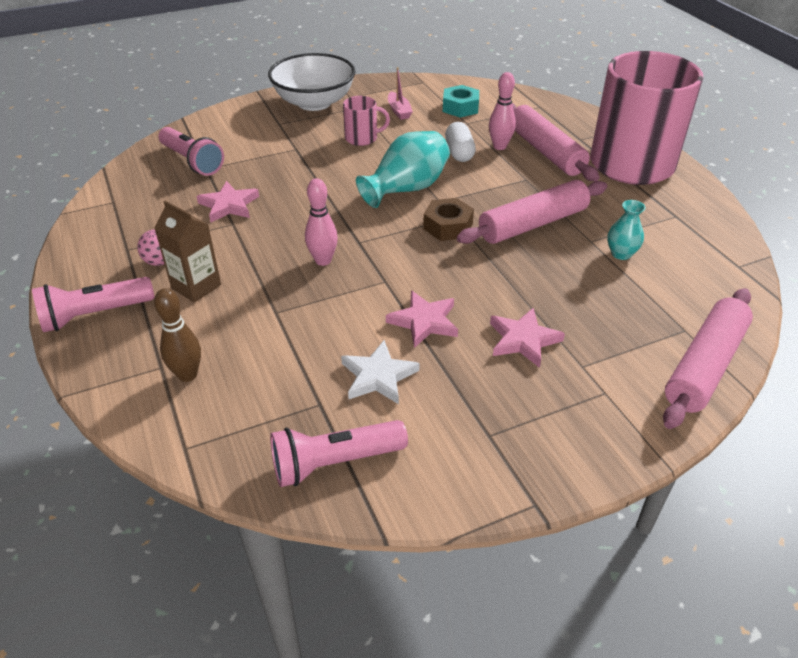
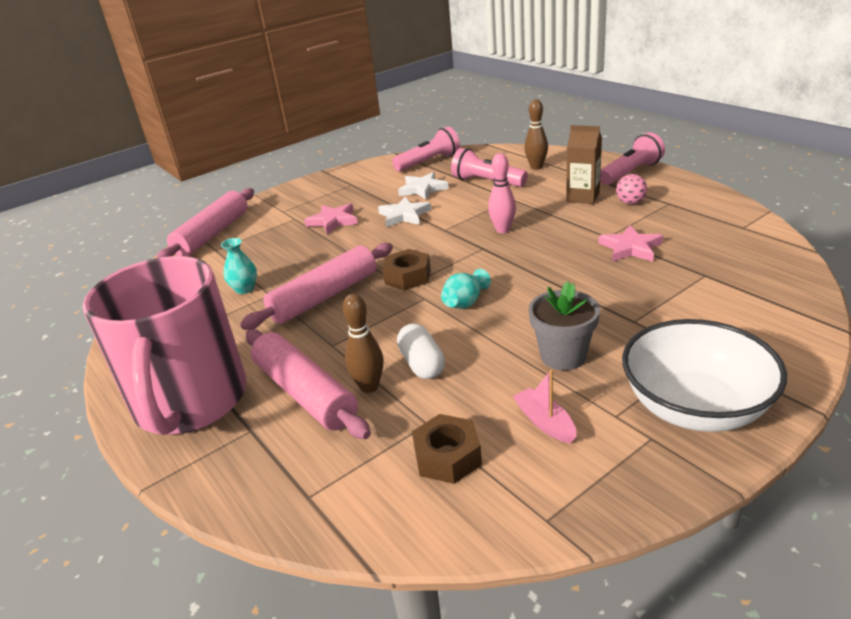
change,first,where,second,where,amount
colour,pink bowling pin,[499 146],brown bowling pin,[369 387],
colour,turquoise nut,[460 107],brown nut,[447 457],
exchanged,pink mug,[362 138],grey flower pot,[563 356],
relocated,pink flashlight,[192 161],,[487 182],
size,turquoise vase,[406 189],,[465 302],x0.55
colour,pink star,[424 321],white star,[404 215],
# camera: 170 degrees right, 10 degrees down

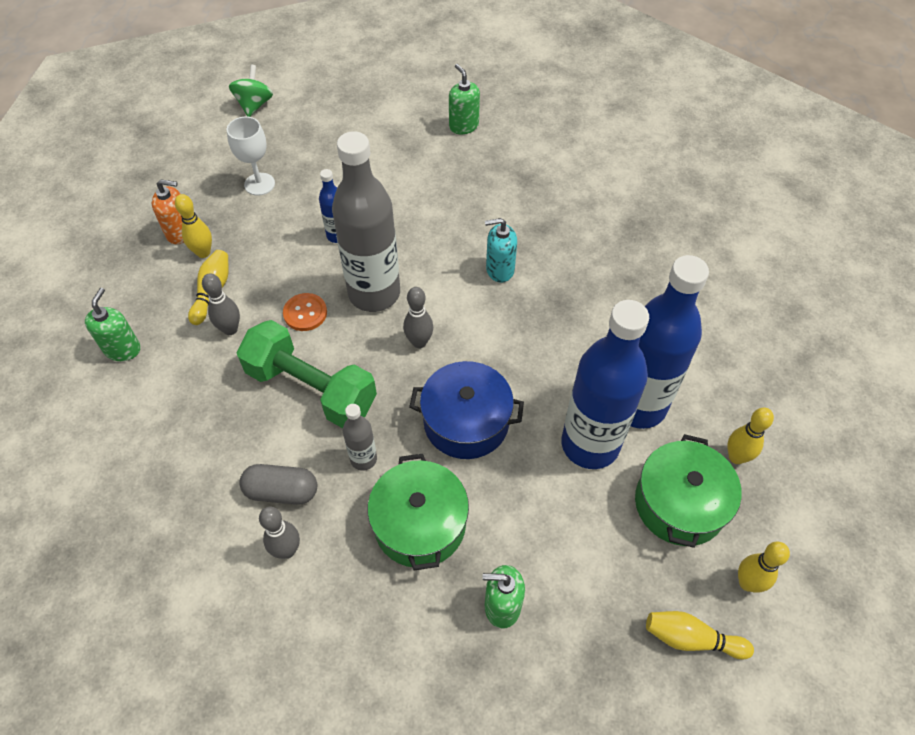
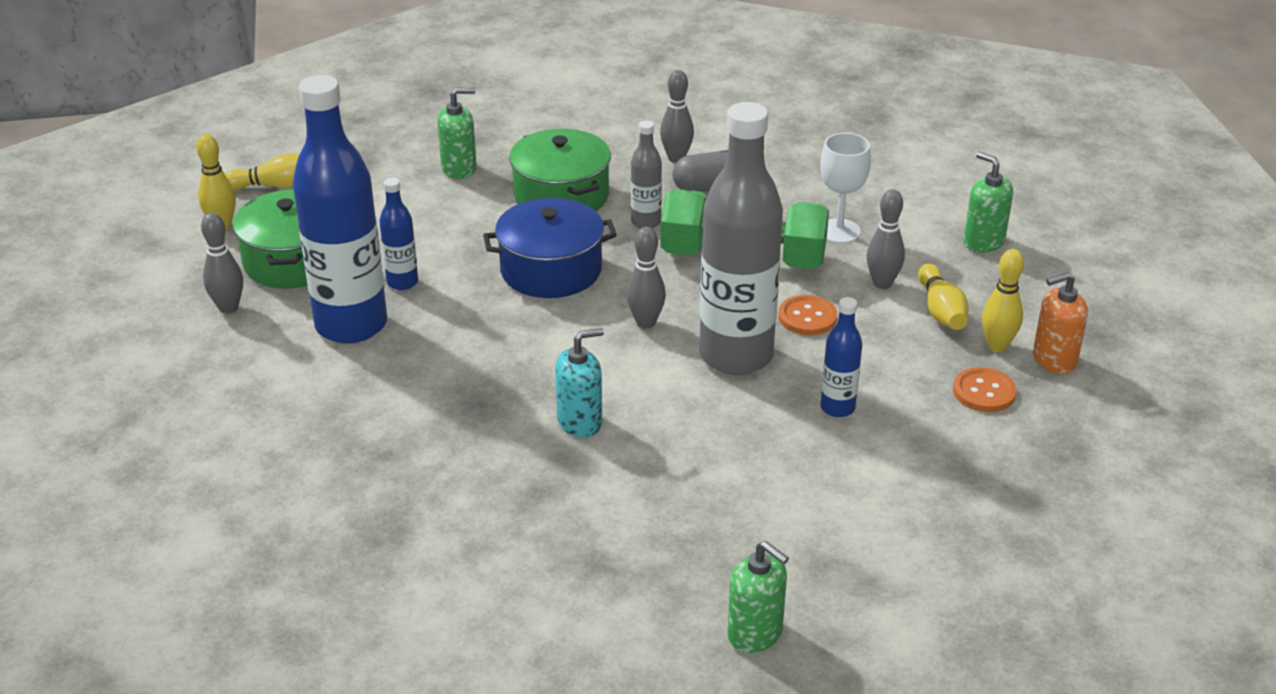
change,first,where,second,where,amount
missing,green spinning top,[254 105],,,
relocated,white goblet,[259 184],,[839 231],
spun,green soap dispenser,[123 349],,[983 242],150 degrees clockwise
size,blue bottle,[590 444],,[402 282],x0.45
colour,yellow bowling pin,[736 457],grey bowling pin,[228 308],
appeared,,,orange button,[984 392],
# camera: 160 degrees right, 20 degrees down

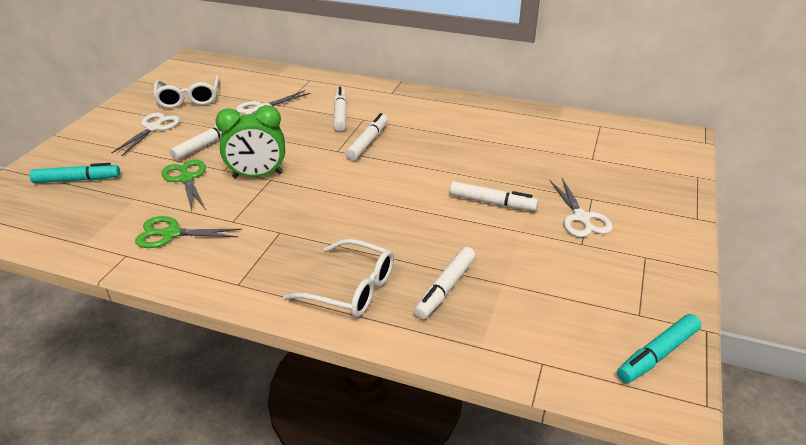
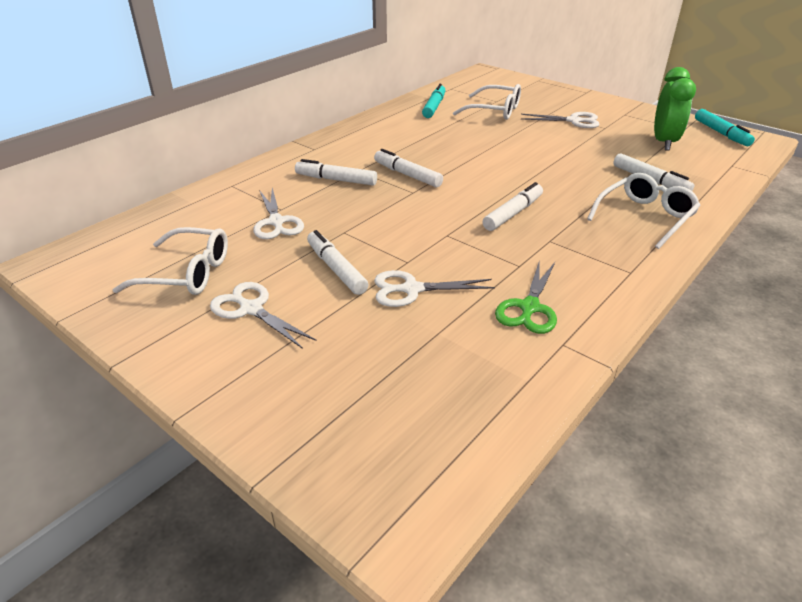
change,first,where,second,where,amount
relocated,green clock,[257 175],,[664 142],
colour,green scissors,[186 179],white scissors,[412 289],
relocated,turquoise marker,[77 180],,[434 107],
relocated,white marker,[492 203],,[513 213],
appeared,,,white glasses,[495 111],
# camera: 70 degrees left, 0 degrees up

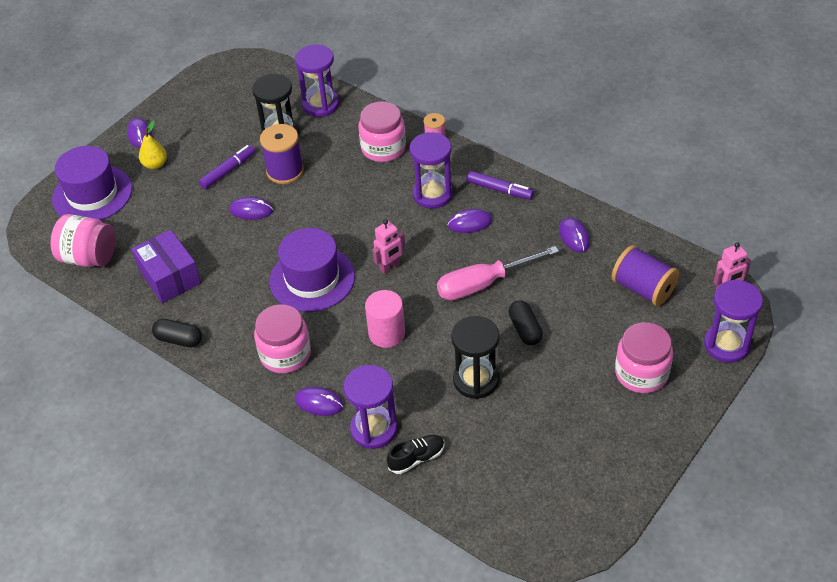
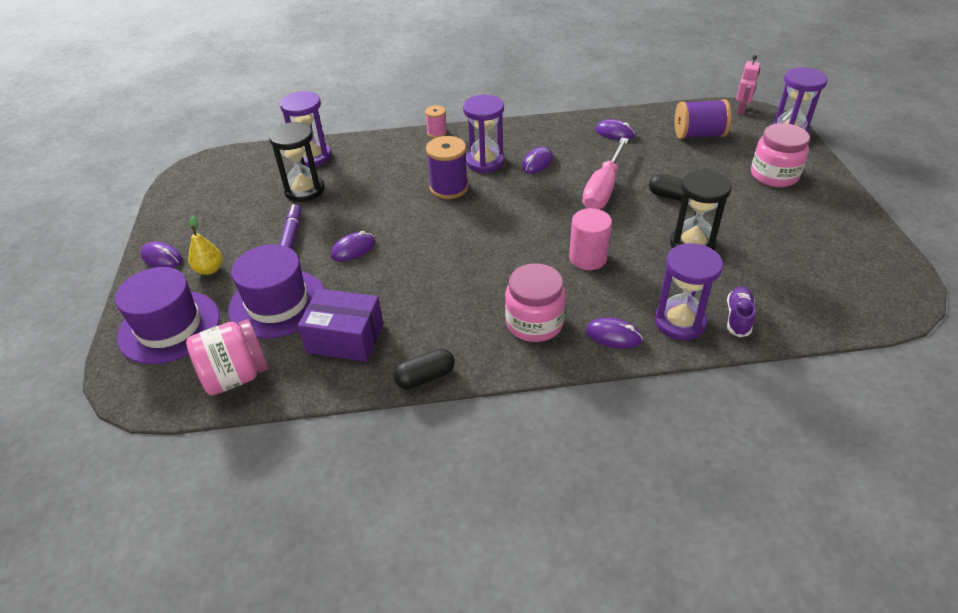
change,first,where,second,where,amount
missing,pink jar,[383 148],,,
relocated,purple spool,[285 171],,[449 188],
missing,purple marker,[499 189],,,
missing,pink robot,[390 267],,,
relocated,purple hat,[312 279],,[277 303],
spun,purple mouse,[319 403],,[613 335],45 degrees clockwise
colour,black shoe,[416 458],purple shoe,[738 318],
# camera: 45 degrees left, 5 degrees down

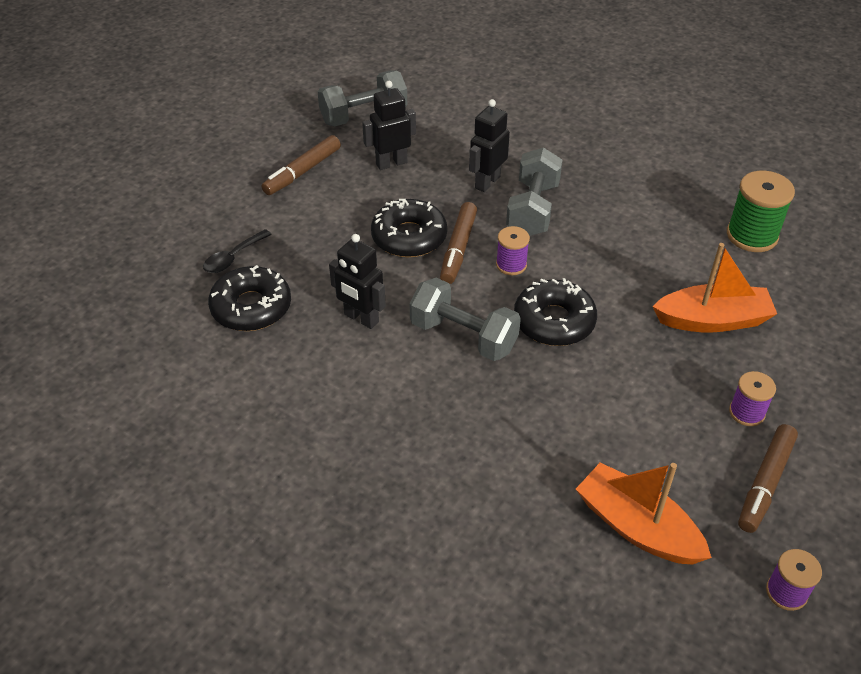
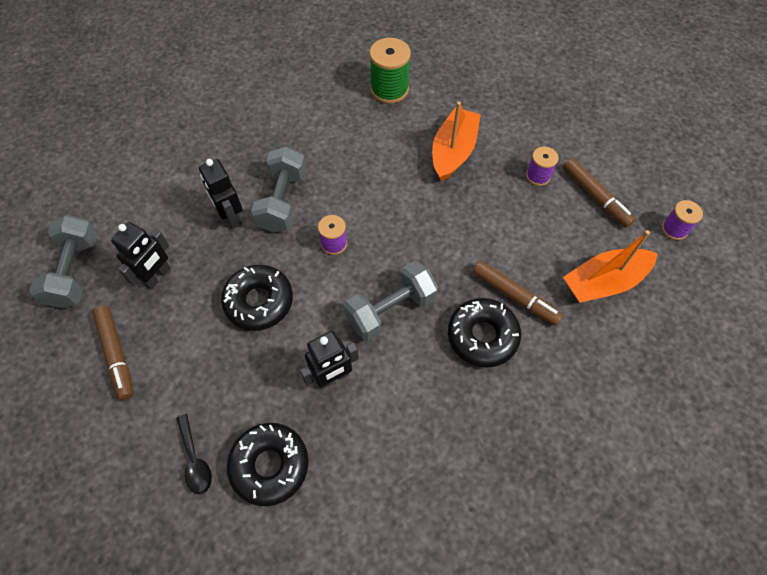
change,first,where,second,where,amount
spun,black robot,[391 163],,[157 276],150 degrees counterclockwise
spun,grey dumbbell,[533 209],,[283 201],60 degrees clockwise
relocated,brown marker,[458 249],,[514 296],
relocated,black donut,[554 321],,[482 336],
# camera: 65 degrees left, 15 degrees up

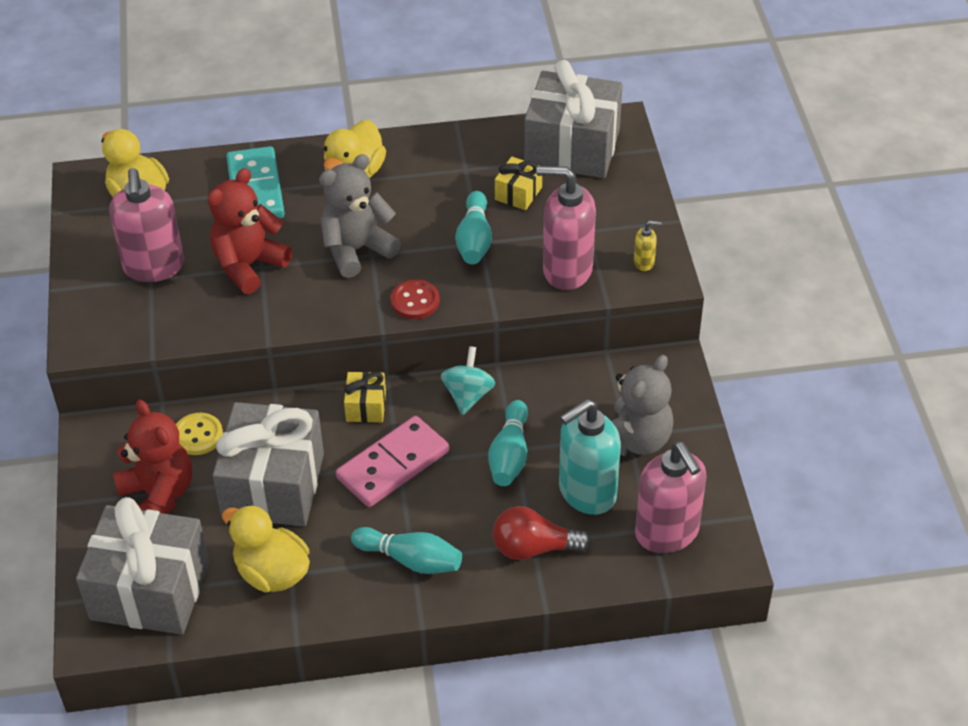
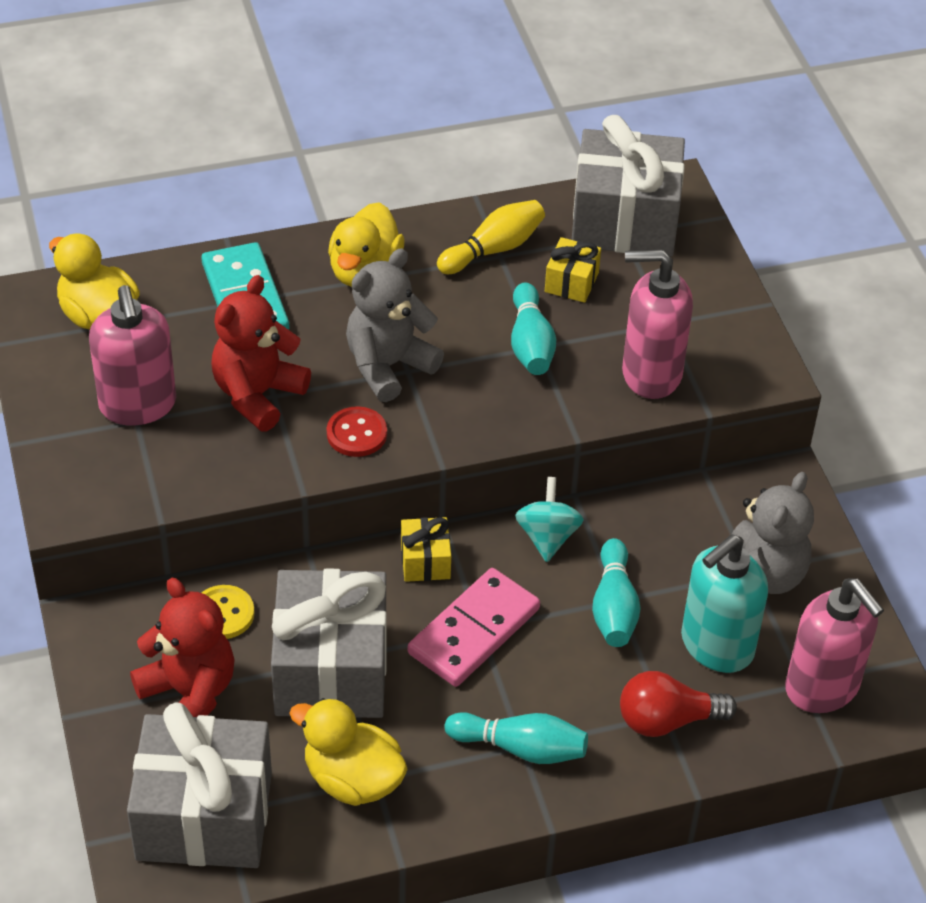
change,first,where,second,where,amount
missing,yellow soap dispenser,[644 262],,,
relocated,red button,[415 301],,[356 434],
appeared,,,yellow bowling pin,[493 249],
# camera: 10 degrees left, 0 degrees up

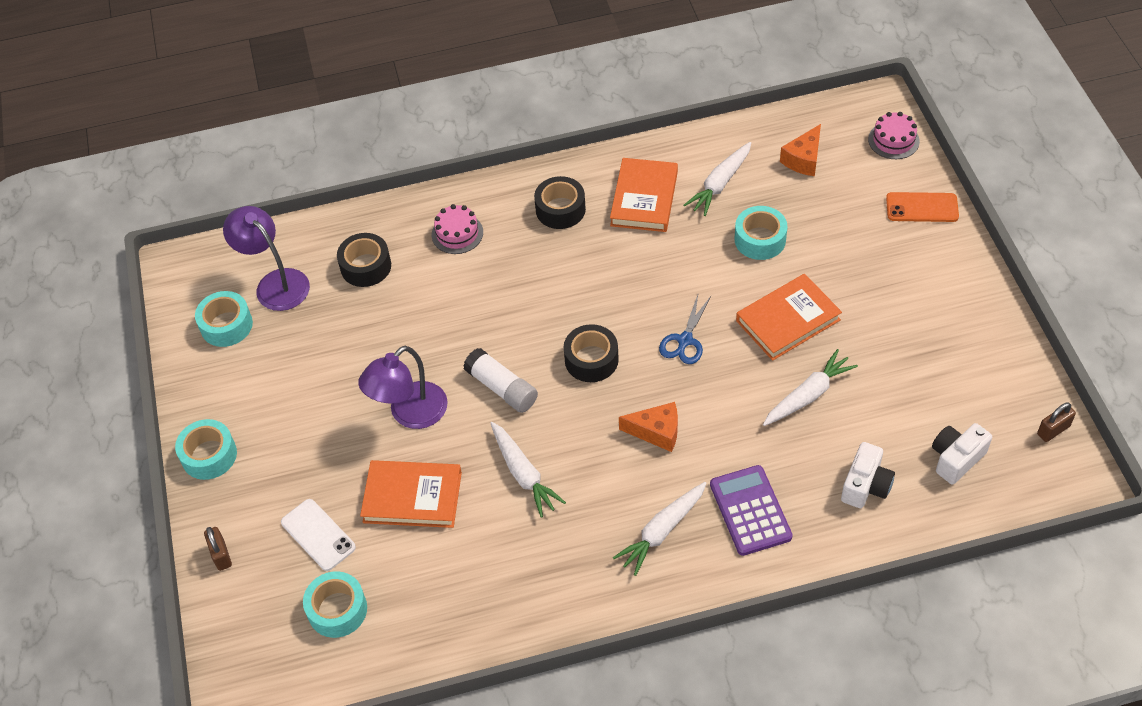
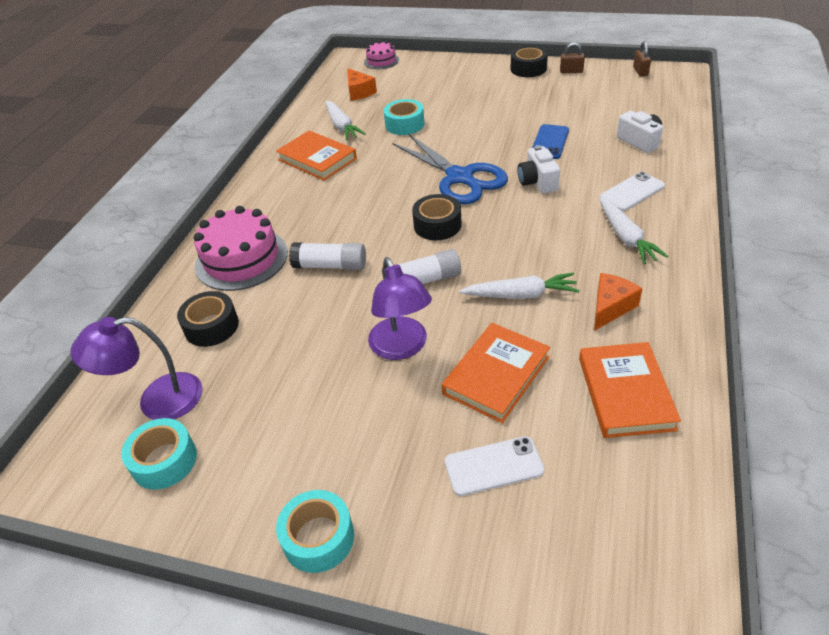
change,first,where,second,where,amount
relocated,black tape,[560 209],,[528 69],
missing,orange phone,[922 207],,,
size,pink cake,[457 233],,[241 259],x1.84
relocated,orange book,[788 320],,[625 393],
size,blue scissors,[685 340],,[459 177],x1.96
exchanged,white carrot,[808 395],blue phone,[550 142],
relocated,orange cheese,[656 432],,[610 307],
relocated,white camera,[956 459],,[537 182],
exchanged,purple calculator,[750 511],white phone,[632 192],
relocated,brown padlock,[221 555],,[571 71],
missing,turquoise tape,[337 610],,,
appeared,,,white glue stick,[330 266],
# camera: 60 degrees left, 10 degrees down

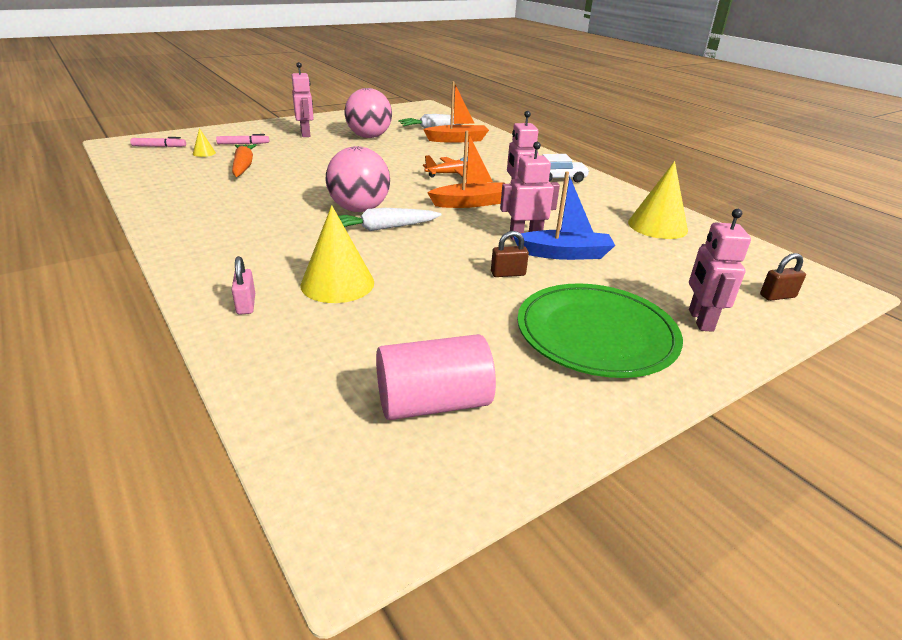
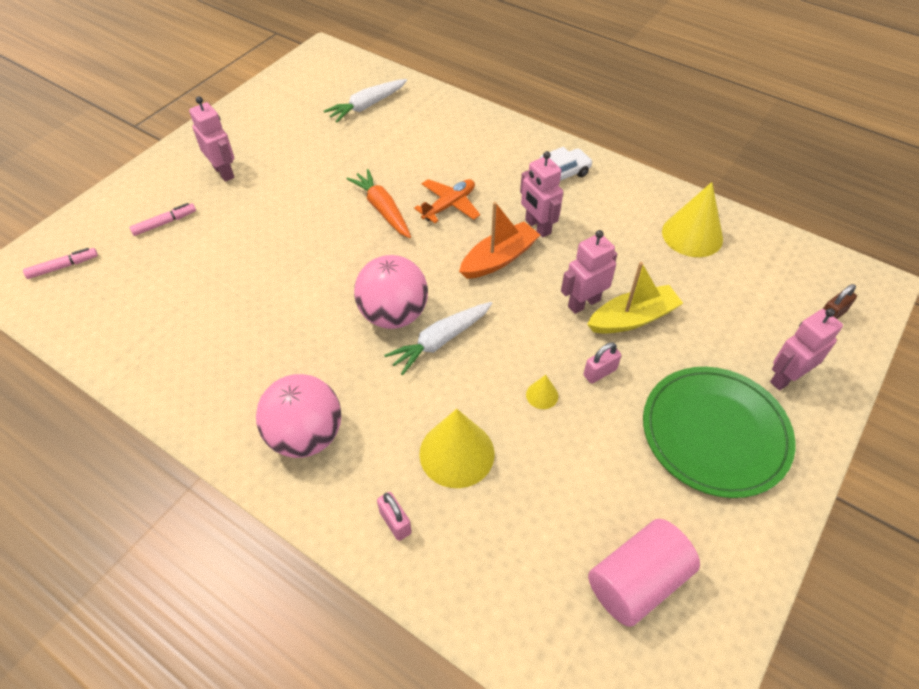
change,first,where,second,where,amount
missing,orange boat,[457 140],,,
relocated,pink ball,[369 137],,[306 436],
relocated,yellow cone,[204 153],,[542 395],
relocated,orange carrot,[243 166],,[382 209],
colour,blue boat,[564 254],yellow boat,[632 318],
spun,pink robot,[700 320],,[786 378],75 degrees clockwise
colour,brown padlock,[508 274],pink padlock,[599 372],
# camera: 20 degrees left, 20 degrees up

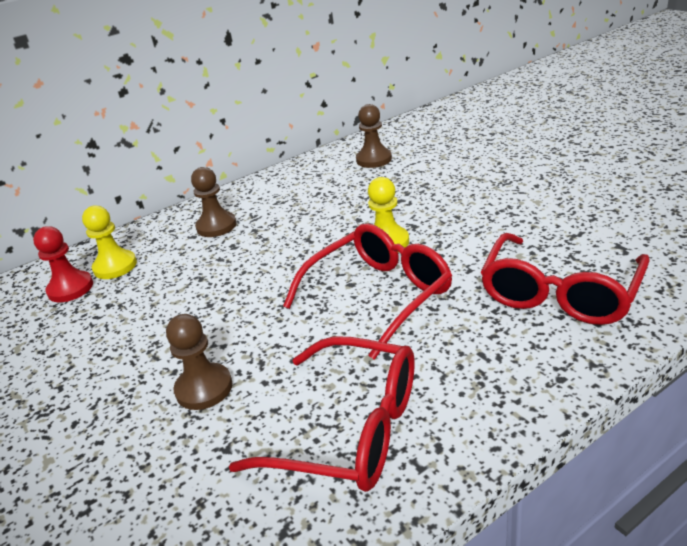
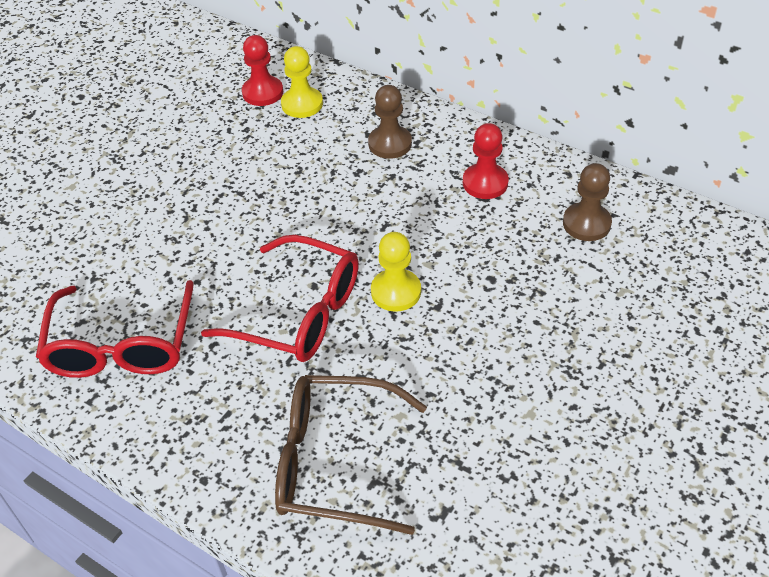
change,first,where,second,where,amount
colour,red glasses,[559 293],brown glasses,[334 462],
missing,brown pawn,[204 388],,,
appeared,,,red pawn,[485 183],
# camera: 65 degrees right, 15 degrees up

